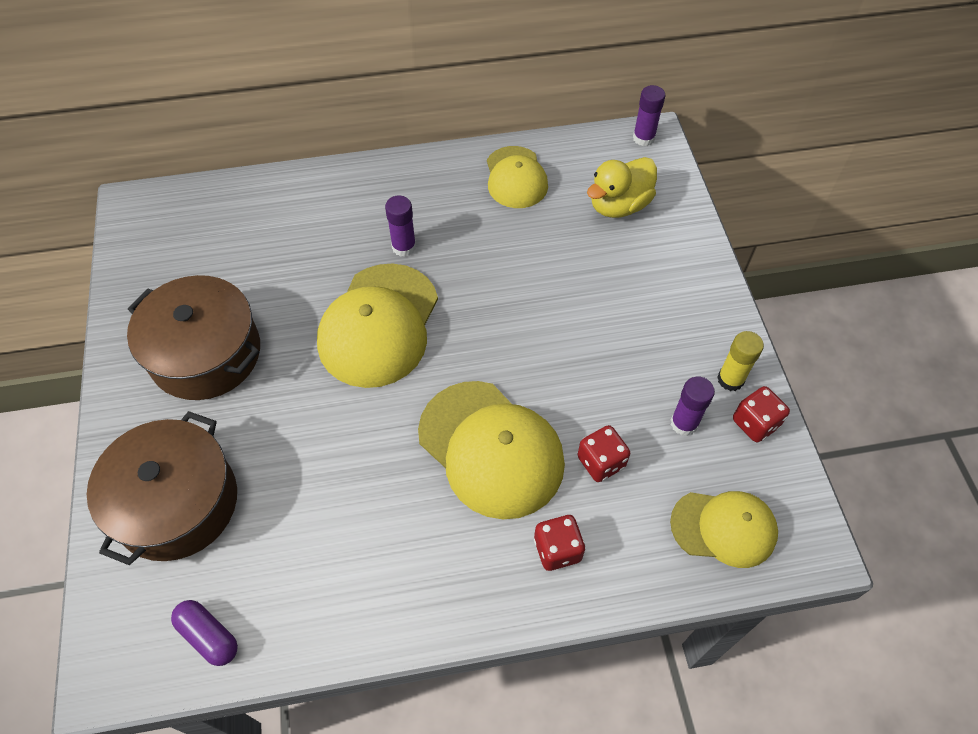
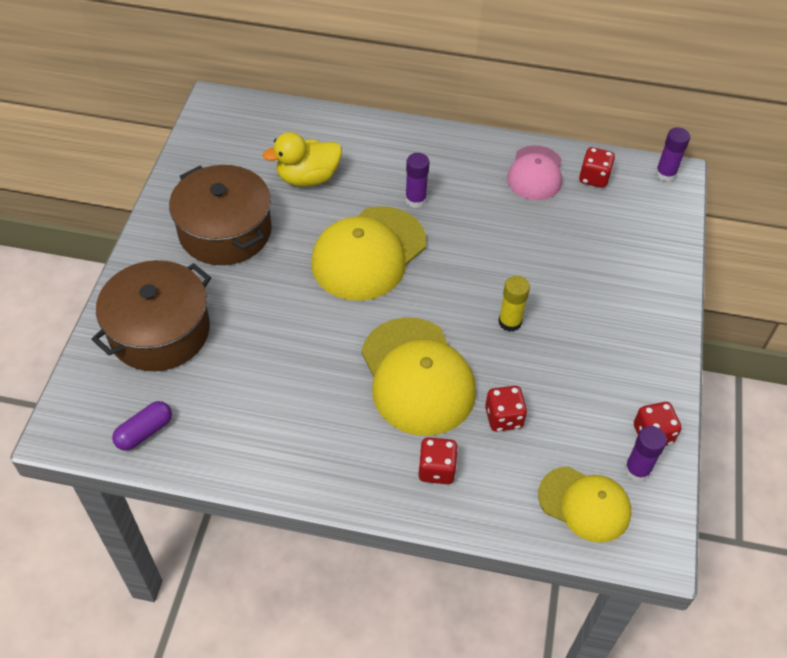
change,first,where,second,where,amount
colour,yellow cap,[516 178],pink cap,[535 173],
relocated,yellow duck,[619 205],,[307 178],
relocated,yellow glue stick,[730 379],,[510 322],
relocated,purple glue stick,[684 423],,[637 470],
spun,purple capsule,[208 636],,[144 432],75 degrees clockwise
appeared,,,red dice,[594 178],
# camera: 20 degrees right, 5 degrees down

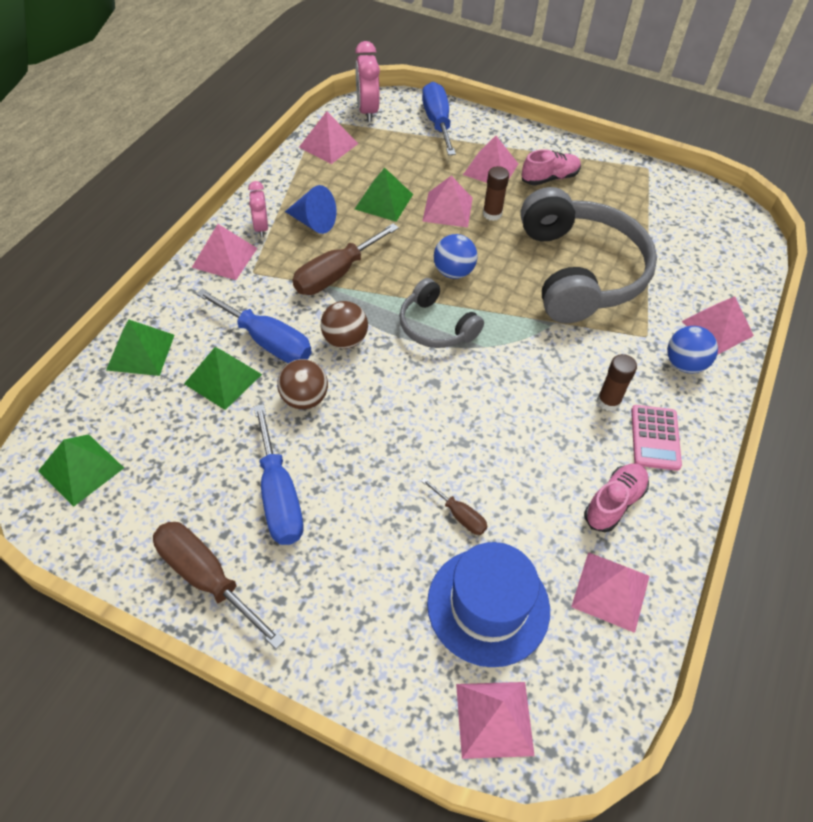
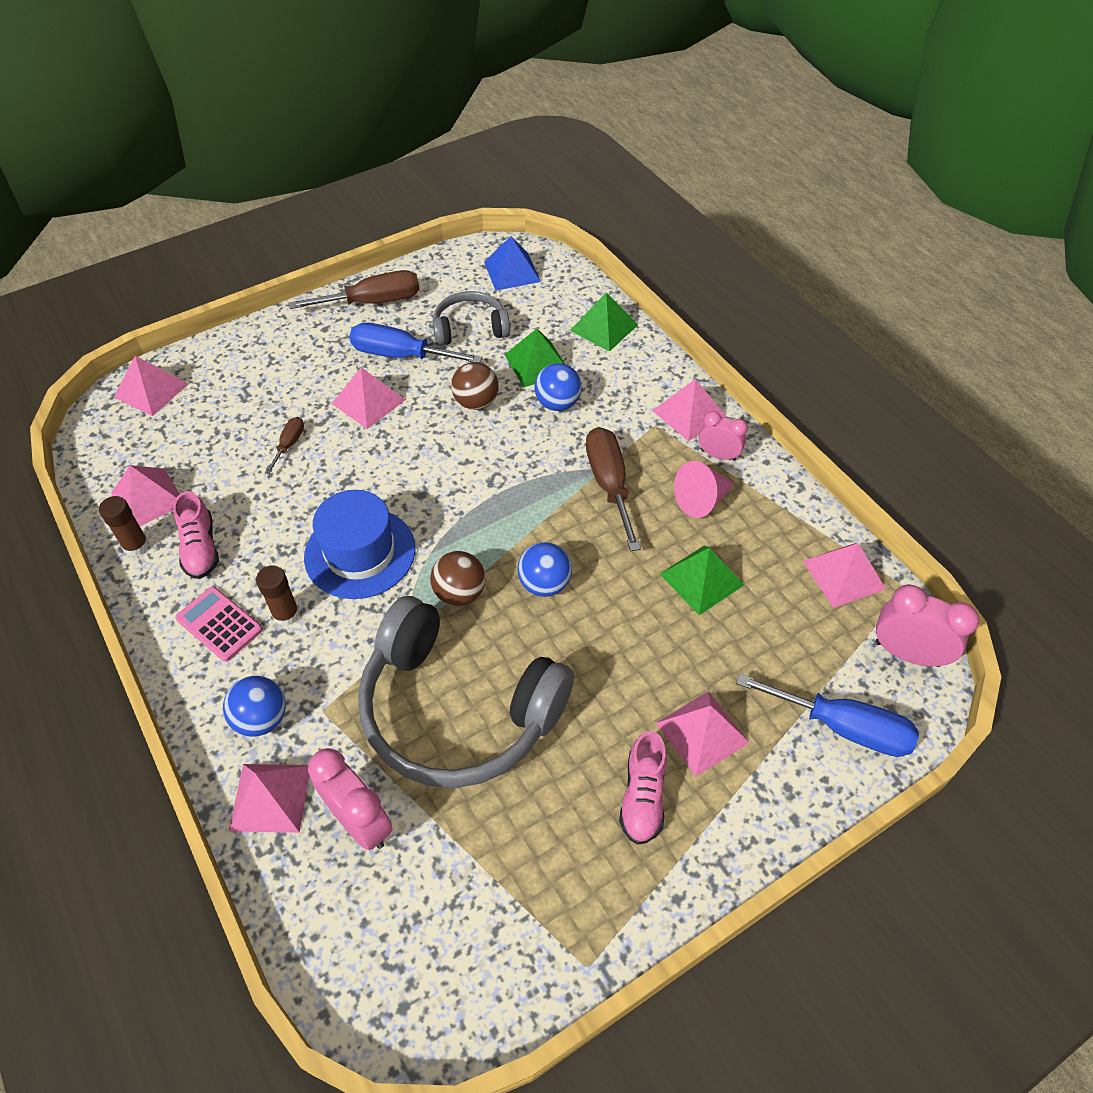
change,first,where,second,where,amount
relocated,brown glue stick,[492 214],,[136 546],
relocated,pink pyramid,[447 209],,[368 401],
colour,blue cone,[313 222],pink cone,[701 500],
relocated,grey headphones,[436 326],,[470 328],
exchanged,blue screwdriver,[267 341],blue ball,[557 403],
relocated,brown ball,[345 340],,[460 593],
colour,green pyramid,[81 469],blue pyramid,[512 271],
spun,brown screwdriver,[460 515],,[289 444],120 degrees clockwise
relocated,blue hat,[488 606],,[360 553],
appeared,,,pink clock,[360 821],
# camera: 125 degrees right, 0 degrees up

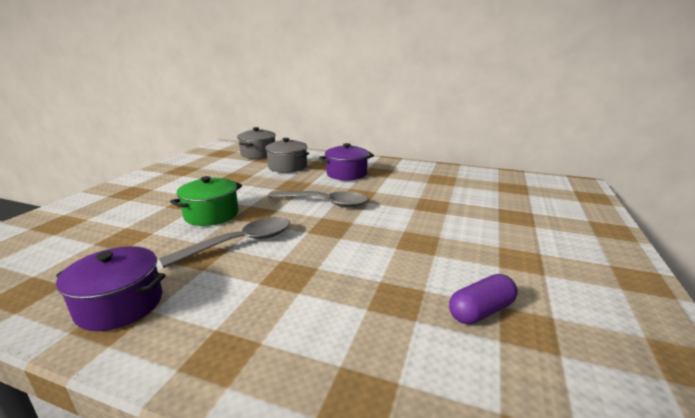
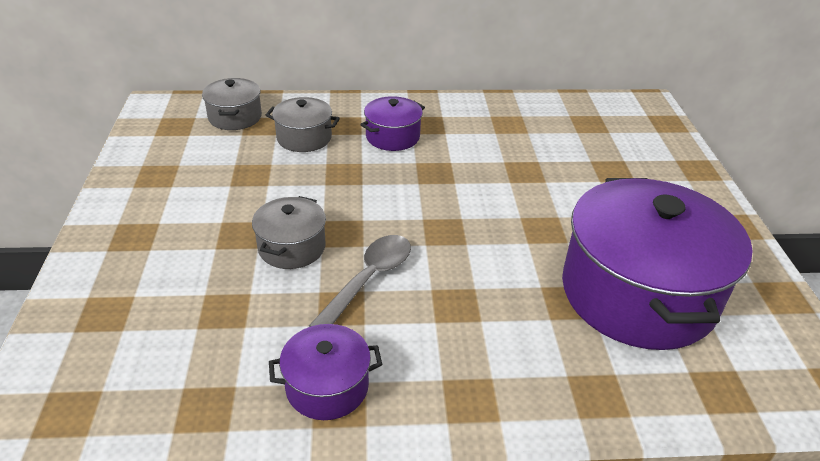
change,first,where,second,where,amount
colour,green pot,[211 215],grey pot,[292 247],
missing,grey spoon,[324 203],,,
exchanged,purple capsule,[481 311],purple pot,[637 294],
# camera: 25 degrees left, 15 degrees up

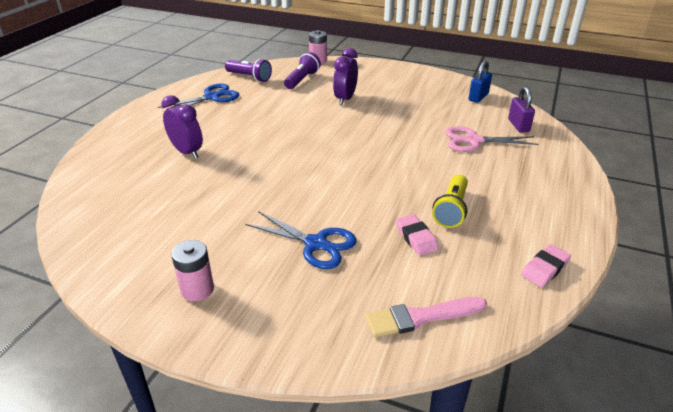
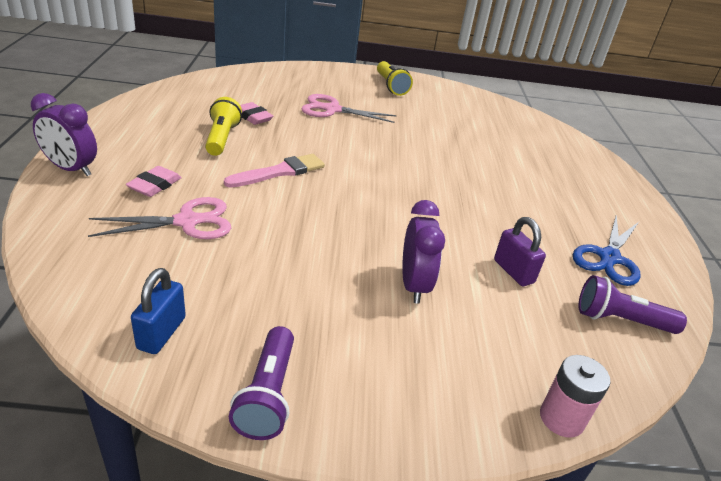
change,first,where,second,where,amount
relocated,purple flashlight,[302 80],,[267 395],
relocated,purple padlock,[518 125],,[513 271],
relocated,purple clock,[187 152],,[71 169],
colour,blue scissors,[316 244],pink scissors,[332 109],
exchanged,pink battery,[197 289],yellow flashlight,[391 86],
relocated,pink eraser,[545 269],,[155 185],
relocated,pink brush,[421 317],,[279 172],
# camera: 155 degrees right, 0 degrees up

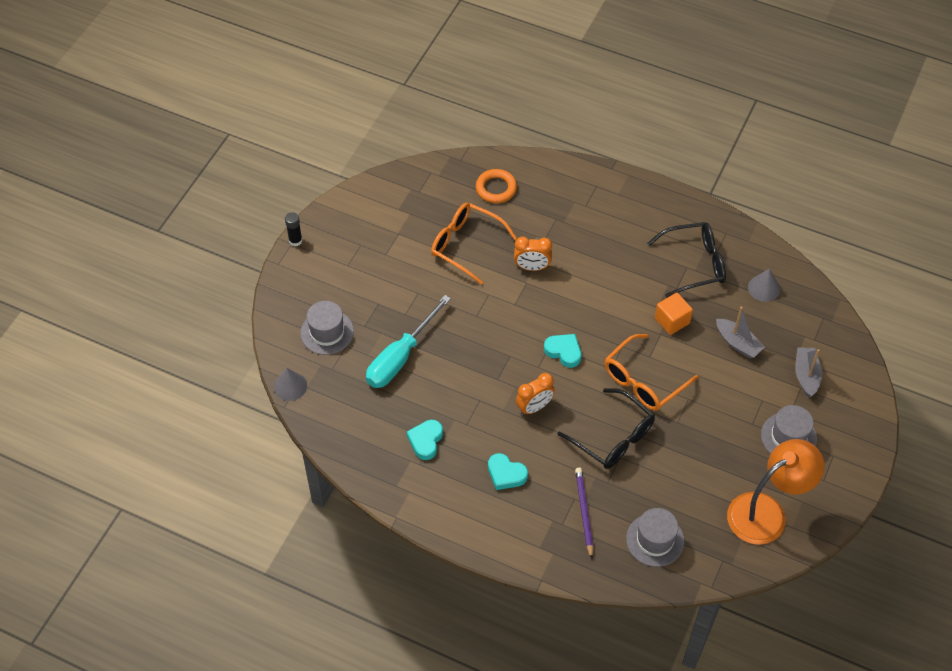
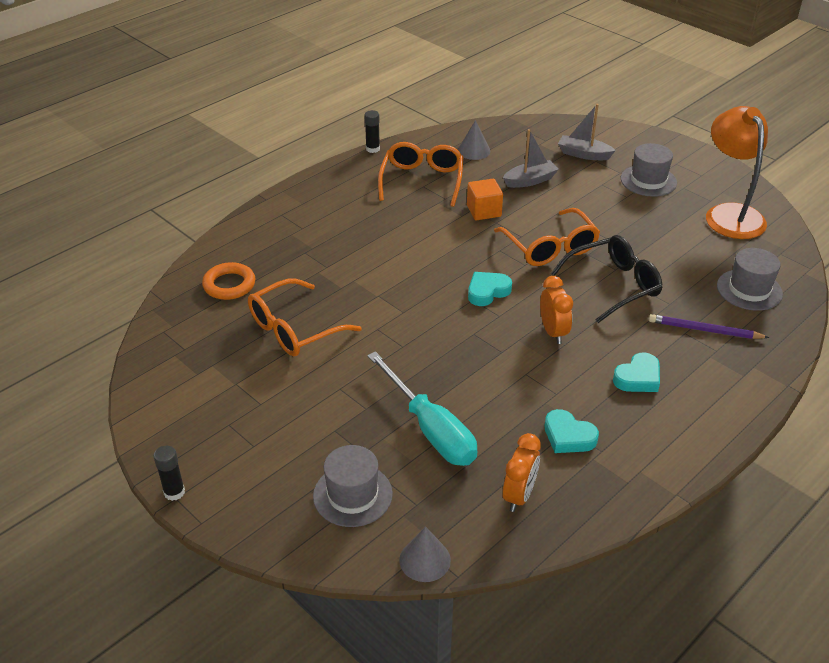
change,first,where,second,where,amount
colour,black glasses,[694 264],orange glasses,[422 180],
relocated,orange clock,[532 267],,[519 495],
appeared,,,black glue stick,[373 149],
# camera: 70 degrees left, 15 degrees down

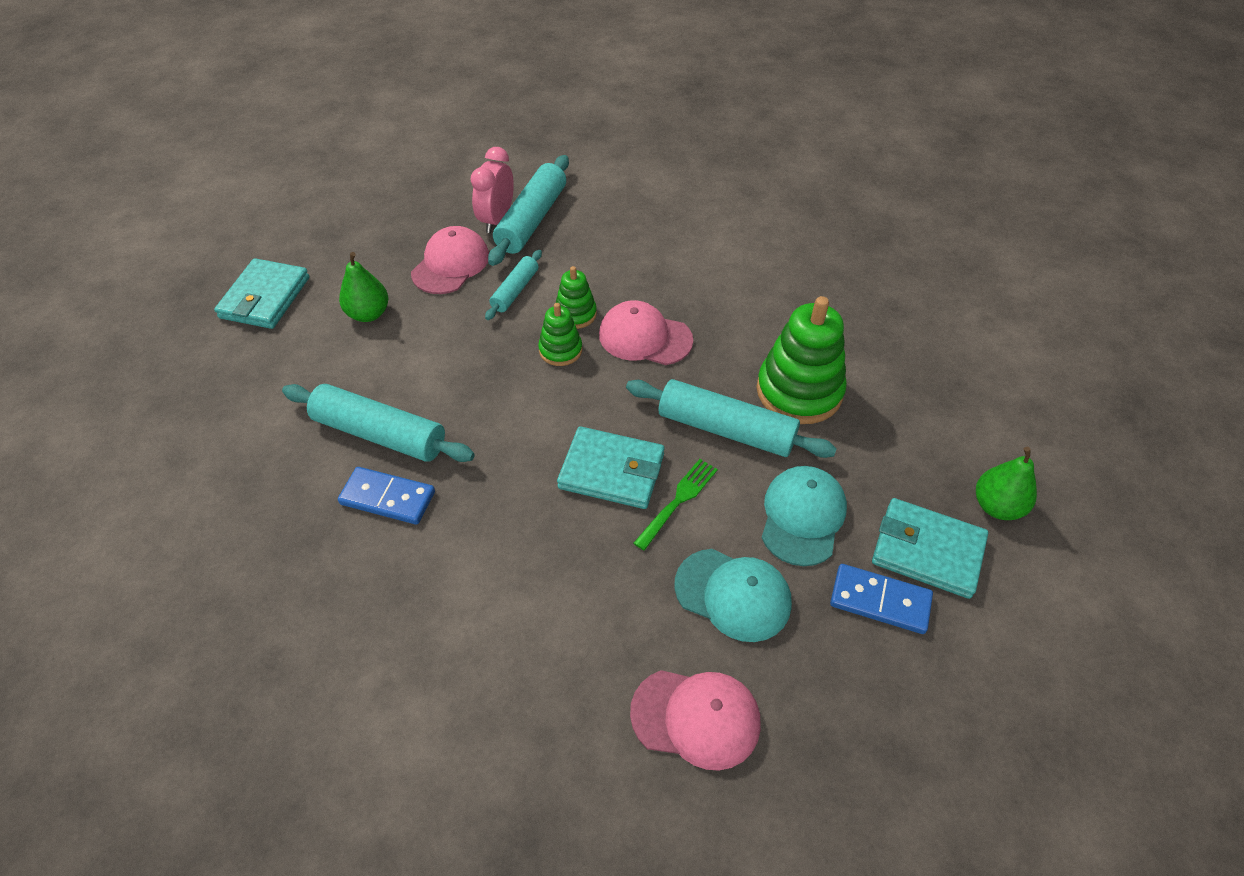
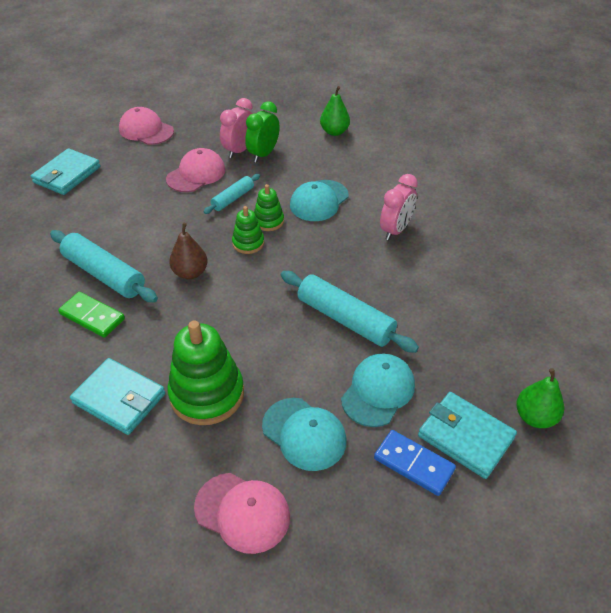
change,first,where,second,where,amount
exchanged,turquoise rolling pin,[531 220],green clock,[263 154],
relocated,green pear,[368 314],,[334 132],
relocated,green stacking toy,[799 391],,[207 394],
relocated,pink cap,[645 337],,[146 130],
relocated,turquoise wallet,[611 471],,[119 398],
missing,green fork,[678 501],,,
colour,blue domino,[388 498],green domino,[92 316],
appeared,,,pink clock,[395 230],
appeared,,,turquoise cap,[319 201],
appeared,,,brown pear,[190 273],
# camera: 15 degrees right, 5 degrees down

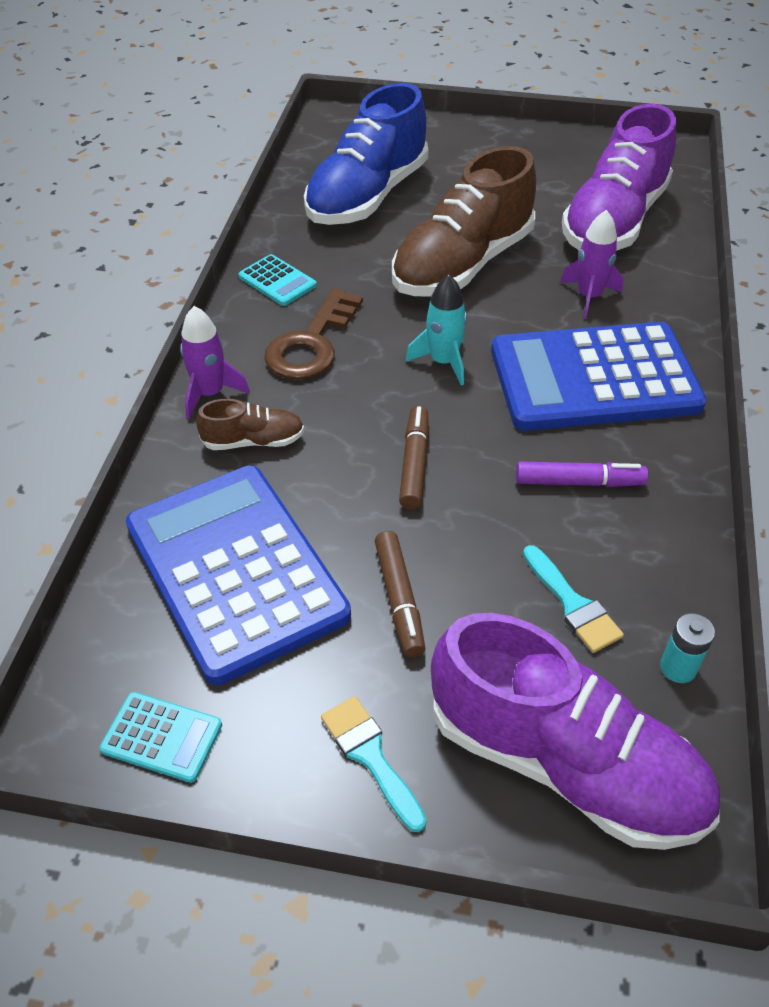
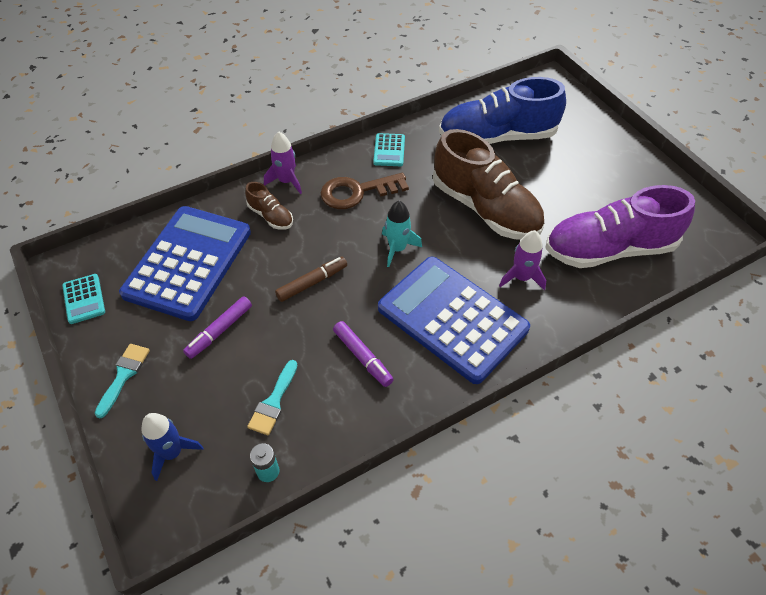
change,first,where,second,where,amount
spun,brown shoe,[462 265],,[485 209],135 degrees counterclockwise
colour,brown marker,[399 599],purple marker,[219 331],
exchanged,purple shoe,[564 762],blue rocket,[172 453],
# camera: 50 degrees right, 5 degrees up

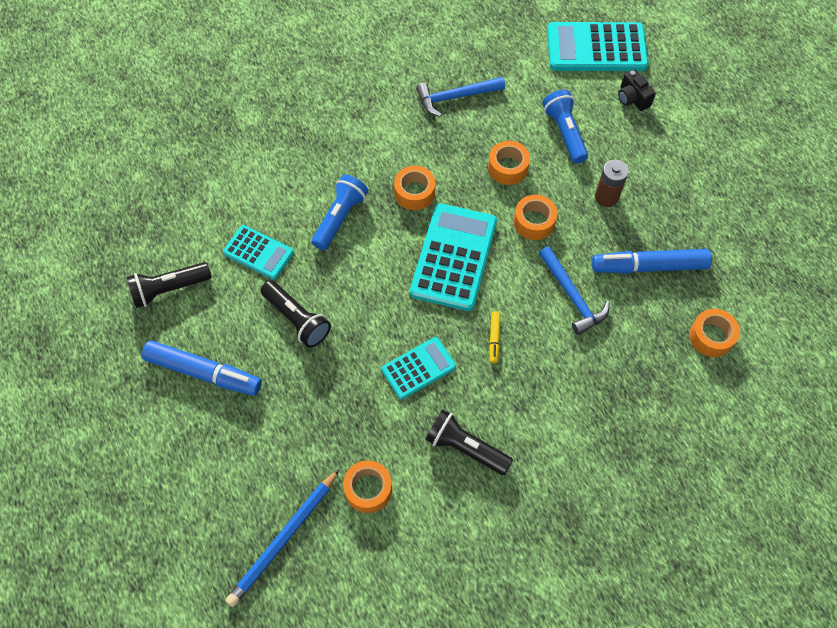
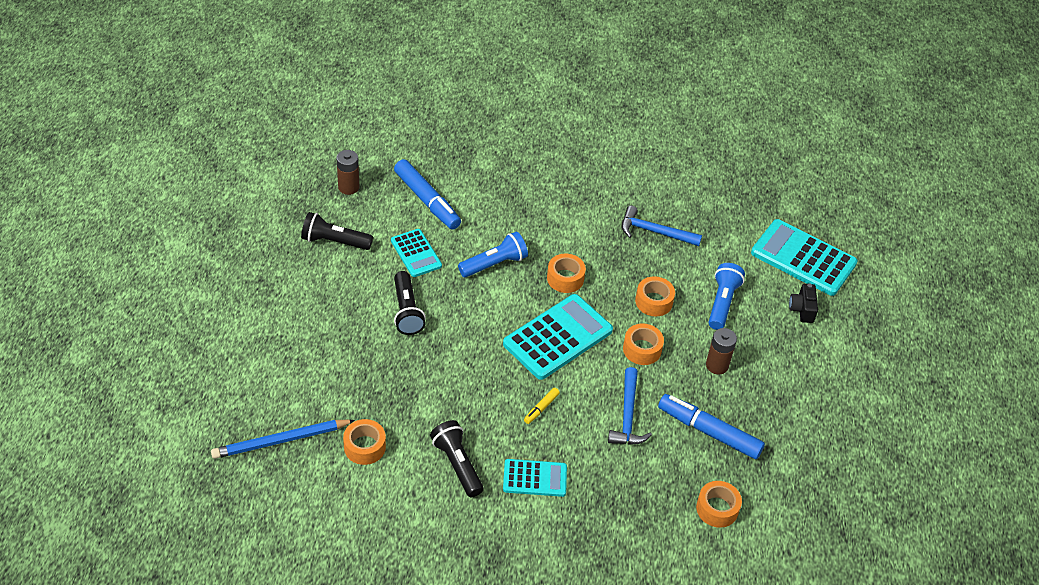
change,first,where,second,where,amount
relocated,turquoise calculator,[418 368],,[535 478],
relocated,blue marker,[203 372],,[427 200],
appeared,,,brown battery,[348 187],
# camera: 30 degrees right, 15 degrees down

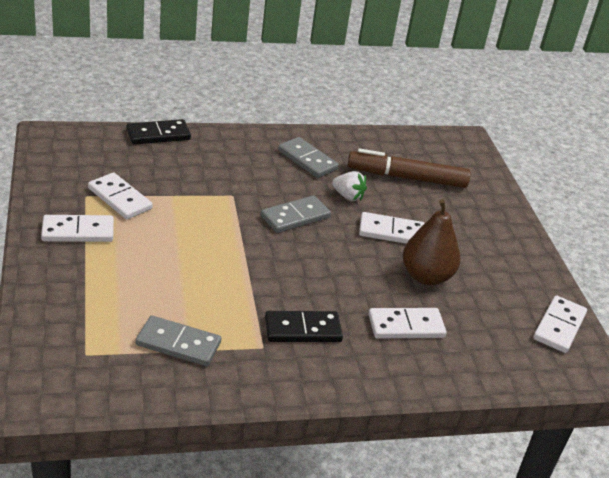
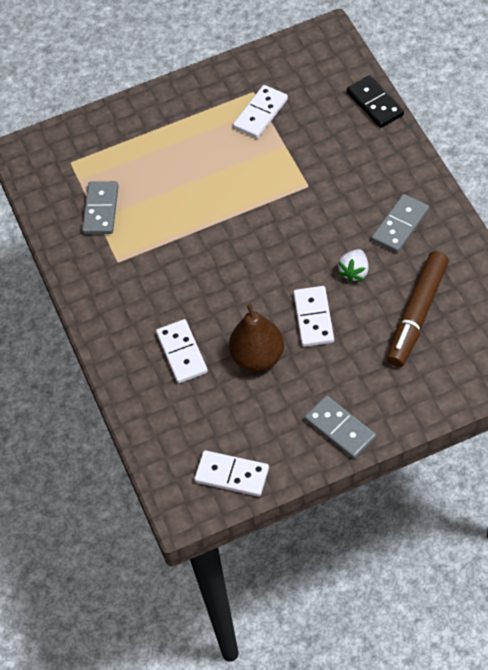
change,first,where,second,where,amount
spun,brown marker,[407 177],,[417 314],150 degrees counterclockwise
relocated,grey domino,[295 217],,[340 428],
missing,white domino,[78 231],,,
missing,black domino,[303 330],,,
# camera: 90 degrees right, 20 degrees up

